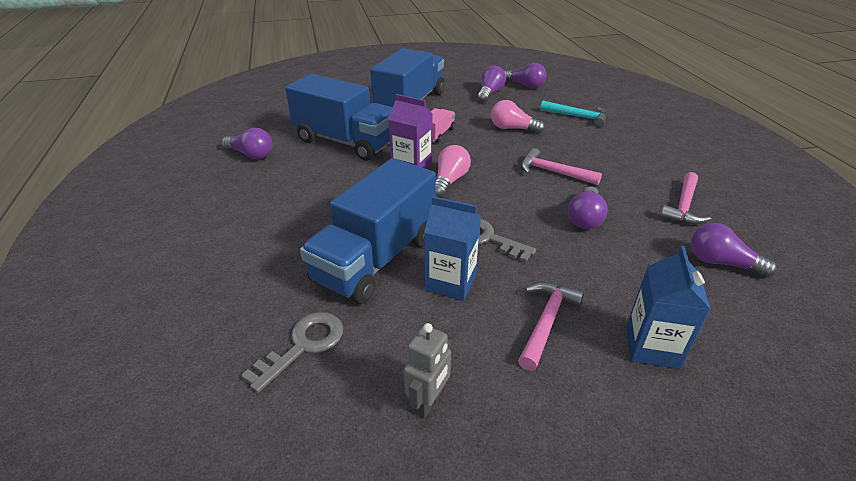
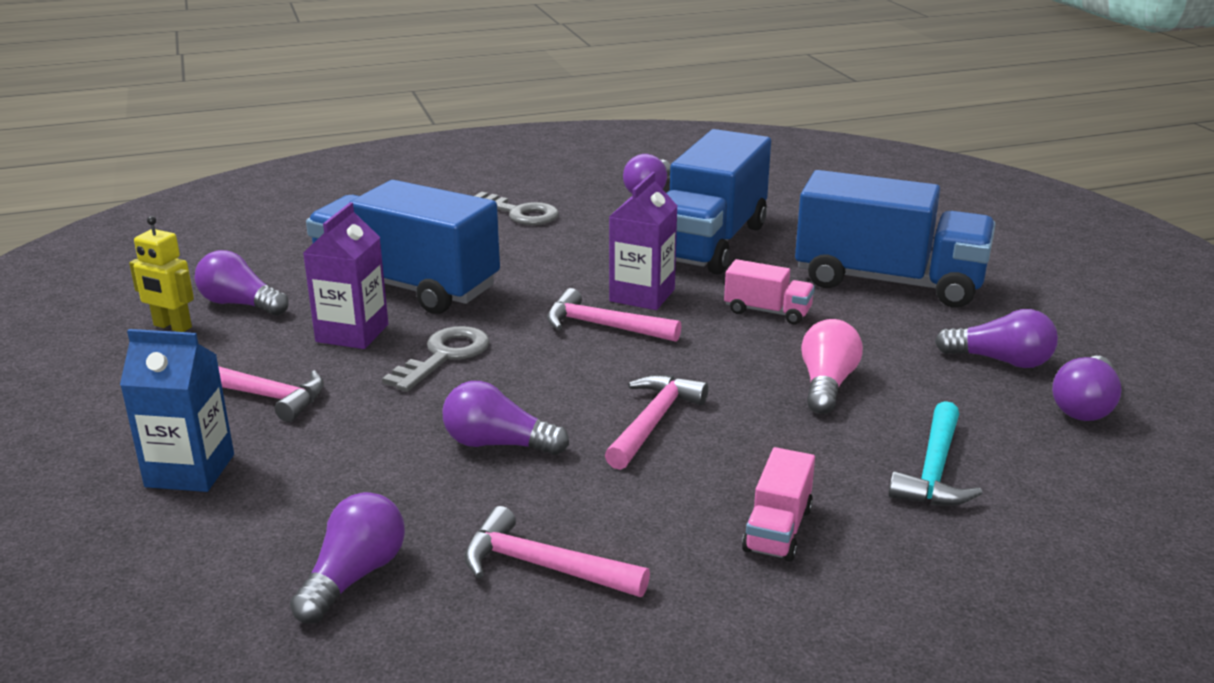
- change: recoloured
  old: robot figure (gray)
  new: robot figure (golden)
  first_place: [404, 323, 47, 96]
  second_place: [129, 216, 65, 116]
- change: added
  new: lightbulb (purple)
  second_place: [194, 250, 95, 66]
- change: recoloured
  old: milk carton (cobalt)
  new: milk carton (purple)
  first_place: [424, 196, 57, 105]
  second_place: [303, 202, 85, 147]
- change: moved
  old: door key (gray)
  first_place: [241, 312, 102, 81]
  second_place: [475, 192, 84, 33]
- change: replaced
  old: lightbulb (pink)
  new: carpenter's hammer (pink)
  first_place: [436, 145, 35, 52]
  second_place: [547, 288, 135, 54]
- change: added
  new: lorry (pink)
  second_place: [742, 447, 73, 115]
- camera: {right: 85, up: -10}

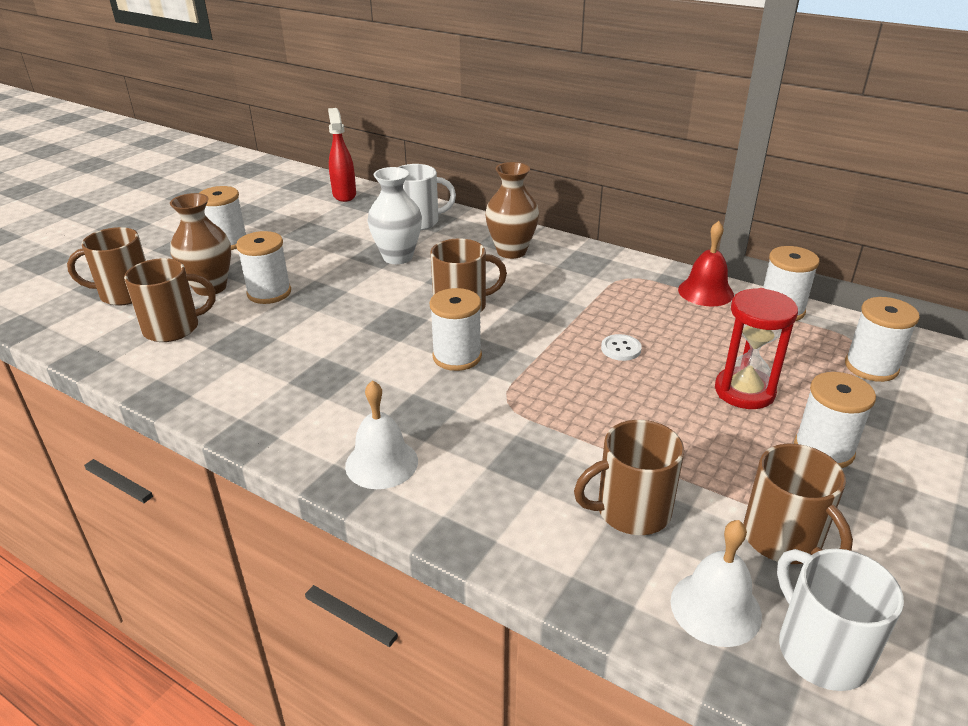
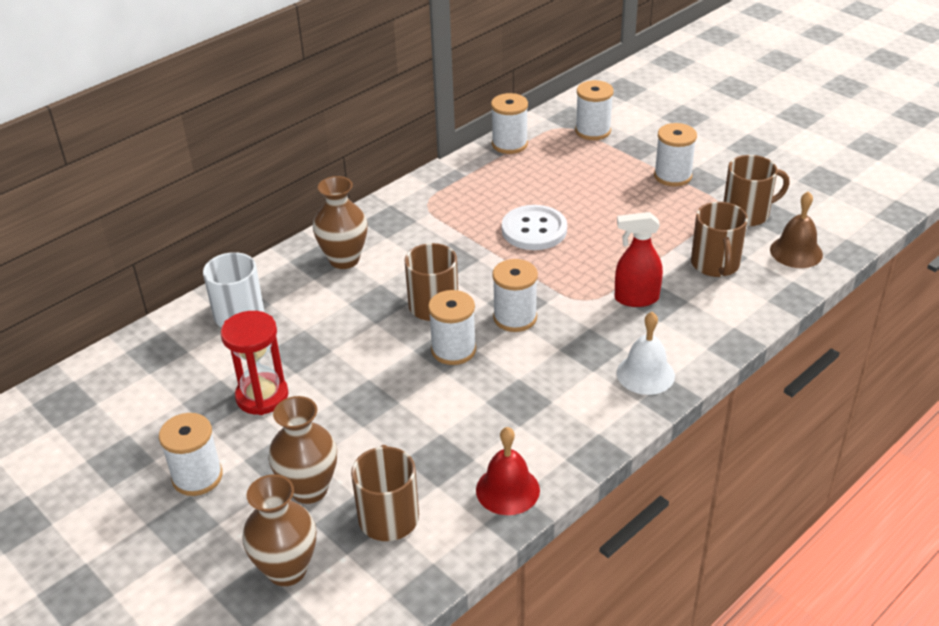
- change: moved
  old: sandglass (red)
  first_place: [715, 288, 83, 121]
  second_place: [221, 311, 68, 104]
- change: replaced
  old: mug (russet)
  new: tall vase (russet)
  first_place: [67, 227, 79, 79]
  second_place: [242, 474, 74, 112]
- change: moved
  old: bobbin (pure white)
  first_place: [236, 231, 55, 73]
  second_place: [428, 290, 48, 75]
- change: moved
  old: bell (red)
  first_place: [678, 221, 56, 85]
  second_place: [476, 427, 64, 88]
- change: resized
  old: shirt button (pure white)
  first_place: [601, 334, 41, 27]
  second_place: [502, 205, 65, 45]
  factor: 2.0
- change: moved
  old: spray cleaner (red)
  first_place: [328, 108, 28, 94]
  second_place: [615, 212, 48, 95]
- change: recoloured
  old: bell (pure white)
  new: bell (russet)
  first_place: [670, 520, 92, 127]
  second_place: [770, 191, 53, 77]
- change: removed
  old: tall vase (pure white)
  first_place: [367, 167, 55, 97]
- change: removed
  old: mug (pure white)
  first_place: [777, 549, 127, 142]
- camera: {right: -75, up: 5}

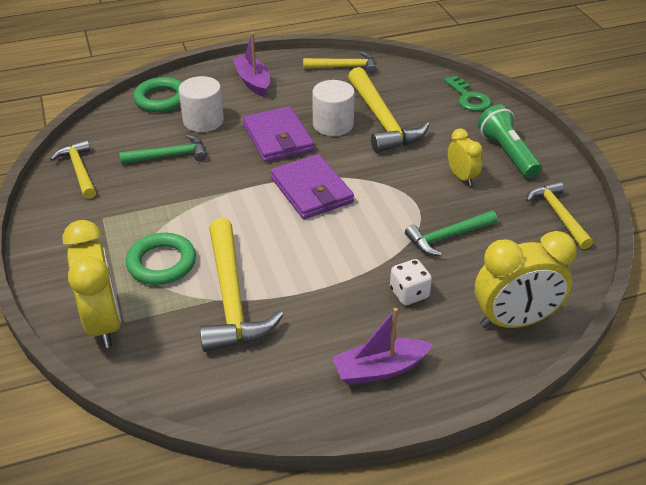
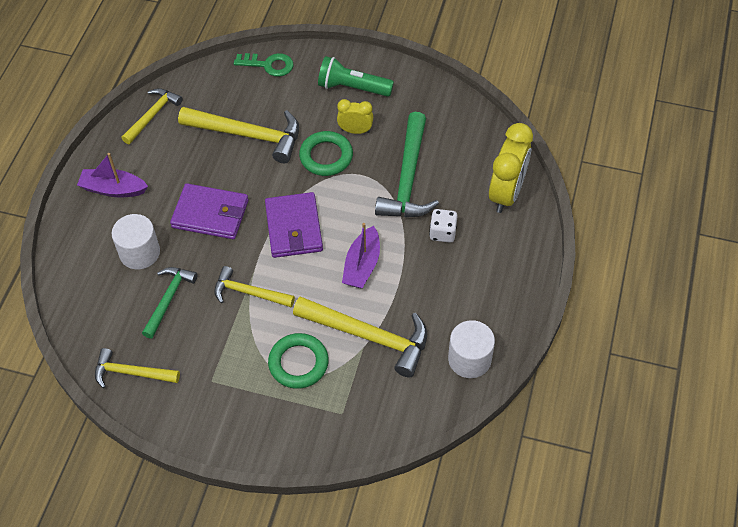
- change: moved
  old: carpenter's hammer (golden)
  first_place: [526, 181, 67, 68]
  second_place: [214, 266, 81, 41]
- change: turned
  old: billfold (purple)
  first_place: [270, 154, 84, 65]
  second_place: [265, 192, 58, 66]
  degrees: 75
- change: moved
  old: ring (emerald)
  first_place: [133, 77, 49, 35]
  second_place: [299, 131, 54, 45]
- change: moved
  old: sailboat (purple)
  first_place: [332, 308, 101, 77]
  second_place: [342, 223, 38, 65]
- change: resized
  old: carpenter's hammer (emerald)
  first_place: [405, 211, 93, 45]
  second_place: [375, 112, 64, 105]
  factor: 1.65
- change: moved
  old: cylinder shape (pure white)
  first_place: [312, 80, 43, 56]
  second_place: [448, 320, 47, 58]
- change: removed
  old: clock (golden)
  first_place: [63, 220, 58, 128]
- camera: {right: -55, up: 15}

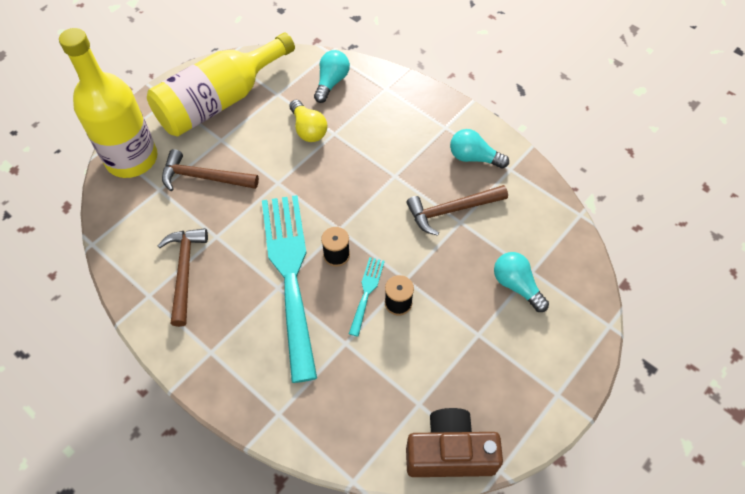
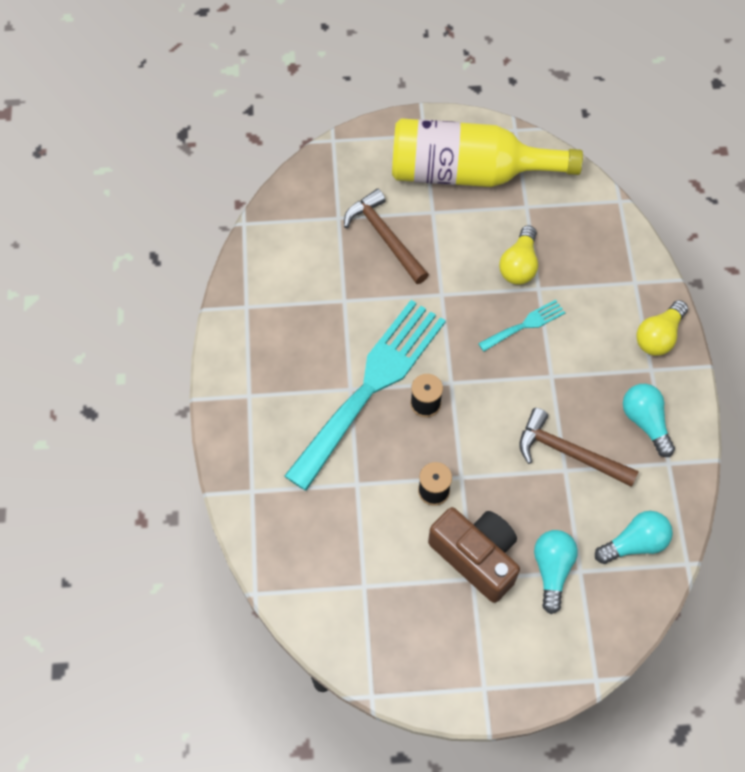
- change: moved
  old: camera (russet)
  first_place: [406, 408, 97, 69]
  second_place: [428, 507, 92, 96]
- change: moved
  old: table fork (aqua)
  first_place: [349, 257, 36, 80]
  second_place: [478, 300, 87, 52]
- change: moved
  old: lightbulb (aqua)
  first_place: [314, 50, 36, 53]
  second_place: [595, 511, 78, 53]
- change: added
  new: lightbulb (golden)
  second_place: [636, 300, 52, 56]
- change: removed
  old: flask (golden)
  first_place: [59, 28, 98, 150]
- change: removed
  old: carpenter's hammer (russet)
  first_place: [158, 228, 50, 99]
- camera: {right: 45, up: 5}

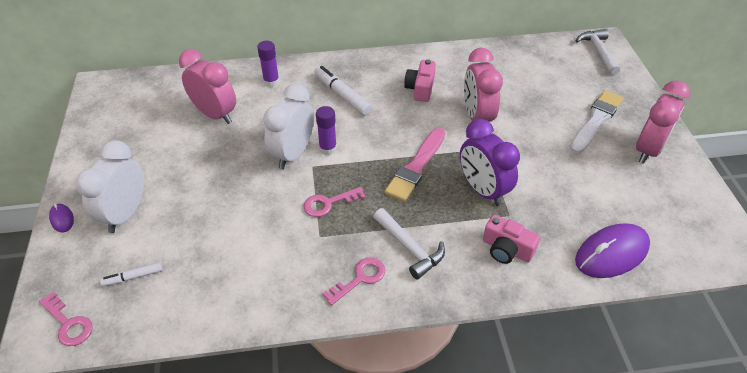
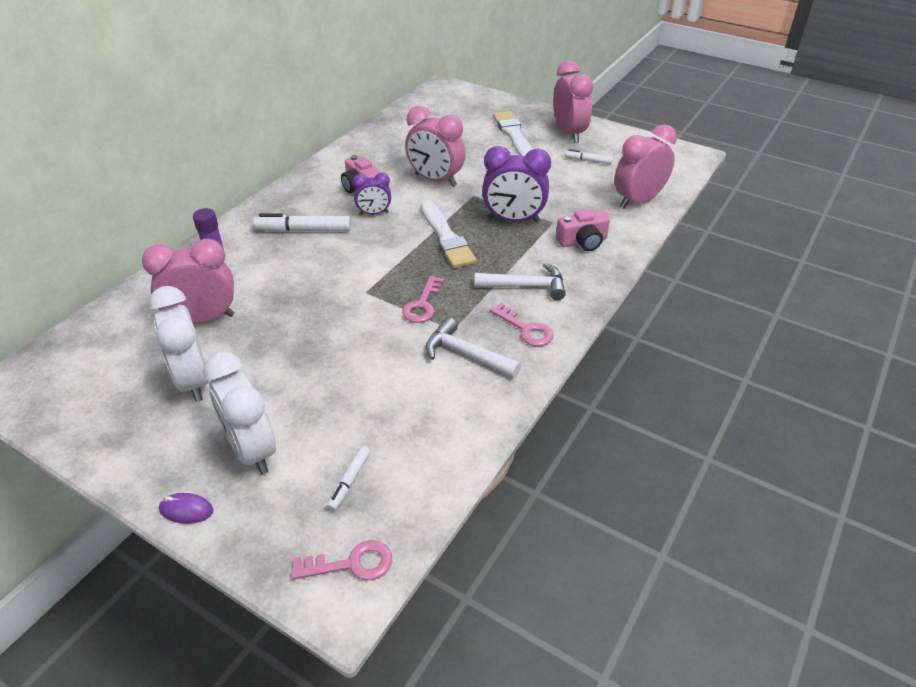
- change: moved
  old: clock (pure white)
  first_place: [263, 83, 51, 86]
  second_place: [149, 286, 60, 116]
- change: added
  new: clock (purple)
  second_place: [352, 173, 39, 42]
- change: recoloured
  old: brush (pink)
  new: brush (pure white)
  first_place: [384, 128, 61, 74]
  second_place: [421, 200, 55, 68]
- change: moved
  old: carpenter's hammer (pure white)
  first_place: [576, 29, 44, 46]
  second_place: [425, 317, 96, 61]
- change: turned
  old: door key (pink)
  first_place: [322, 258, 63, 47]
  second_place: [490, 303, 64, 43]
  degrees: 135
- change: added
  new: felt pen (pure white)
  second_place: [565, 149, 48, 15]
- change: replaced
  old: PC mouse (purple)
  new: clock (pink)
  first_place: [575, 223, 75, 55]
  second_place: [614, 124, 63, 85]
- change: removed
  old: stick of glue (purple)
  first_place: [316, 106, 21, 49]
- camera: {right: -50, up: -5}

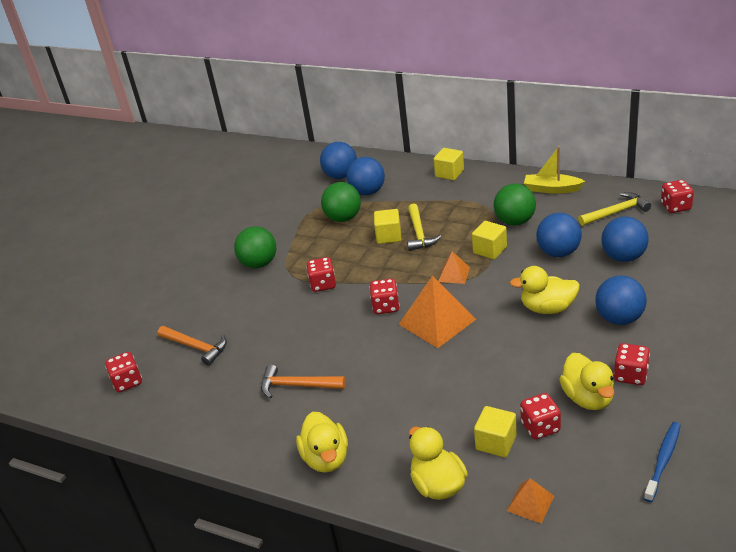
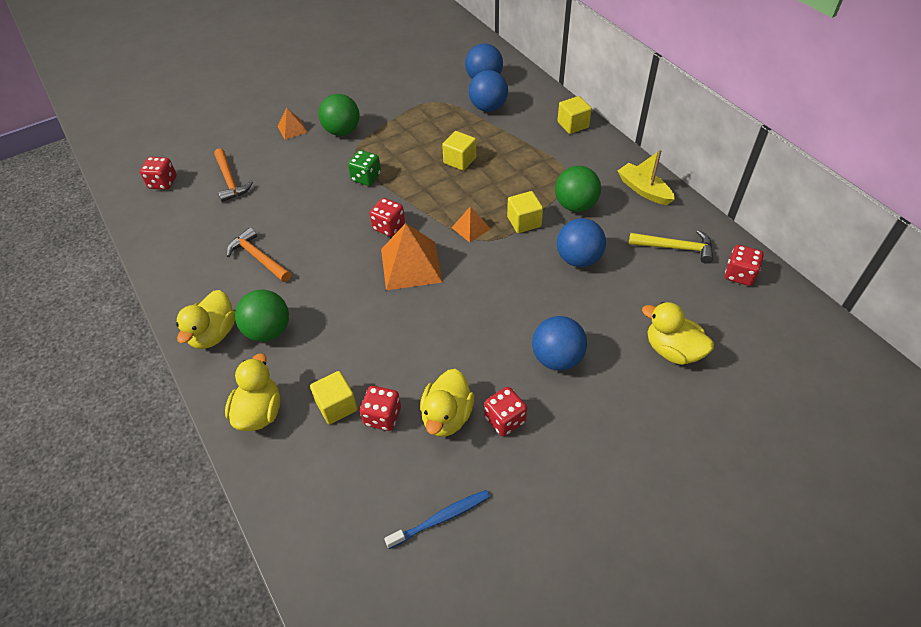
- change: moved
  old: sphere (emerald)
  first_place: [321, 182, 40, 40]
  second_place: [235, 290, 54, 52]
- change: moved
  old: pyramid (orange)
  first_place: [507, 478, 48, 46]
  second_place: [277, 108, 31, 32]
- change: recoloured
  old: dice (red)
  new: dice (emerald)
  first_place: [306, 257, 30, 35]
  second_place: [348, 150, 33, 36]
- change: moved
  old: toy duck (golden)
  first_place: [510, 266, 70, 48]
  second_place: [642, 302, 72, 63]
- change: removed
  old: carpenter's hammer (golden)
  first_place: [407, 204, 34, 47]
- change: removed
  old: sphere (cobalt)
  first_place: [601, 217, 48, 45]
- camera: {right: 30, up: 15}

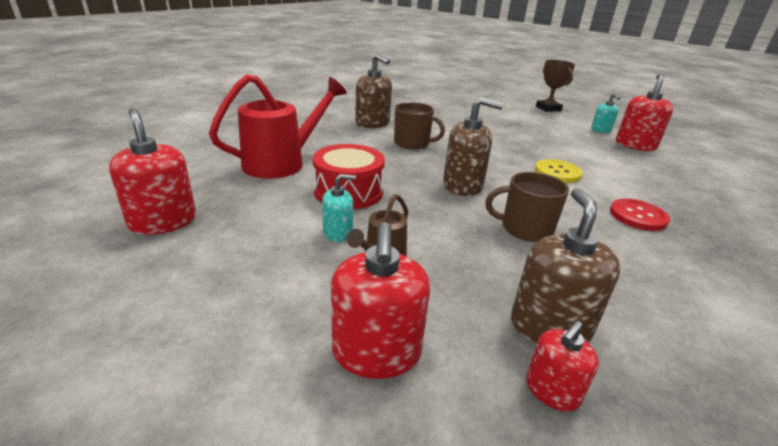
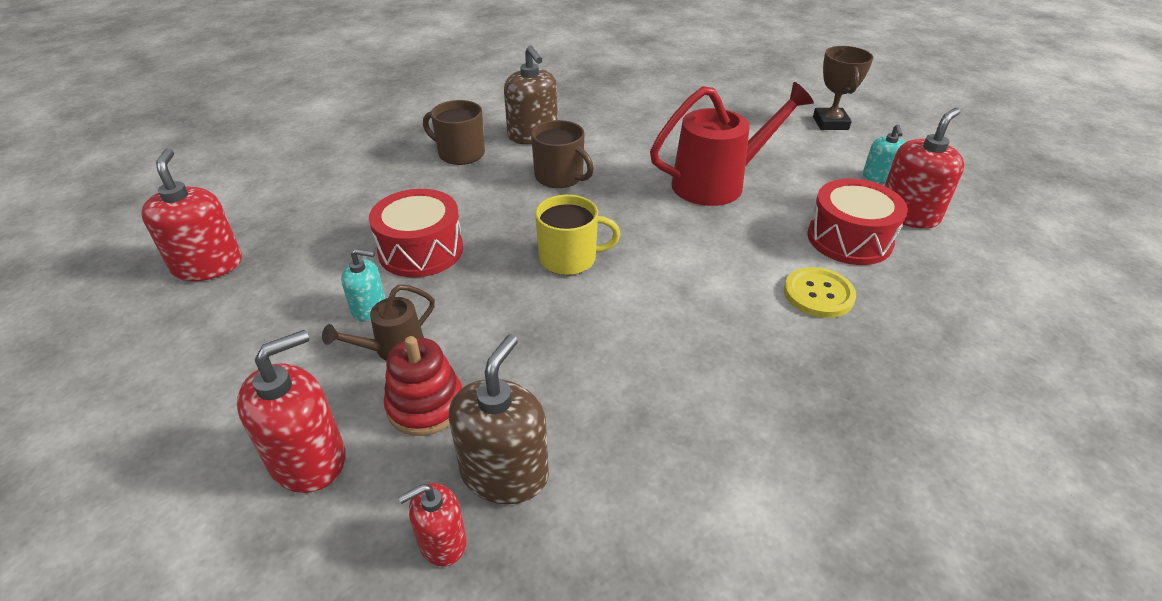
- change: turned
  old: soap pump (red)
  first_place: [331, 222, 99, 157]
  second_place: [237, 330, 109, 163]
  degrees: -150
- change: added
  new: ring stacker (red)
  second_place: [384, 336, 78, 100]
- change: moved
  old: mug (russet)
  first_place: [486, 172, 83, 70]
  second_place: [423, 100, 62, 65]
- change: replaced
  old: soap pump (russet)
  new: mug (golden)
  first_place: [443, 97, 60, 99]
  second_place: [535, 195, 86, 80]
- change: moved
  old: watering can (red)
  first_place: [209, 74, 138, 105]
  second_place: [650, 82, 164, 124]
- change: moved
  old: shirt button (golden)
  first_place: [535, 159, 48, 24]
  second_place: [784, 267, 72, 51]
- change: added
  new: snare drum (red)
  second_place: [808, 179, 100, 86]
- change: removed
  old: shirt button (red)
  first_place: [610, 199, 60, 32]
- camera: {right: 20, up: 10}

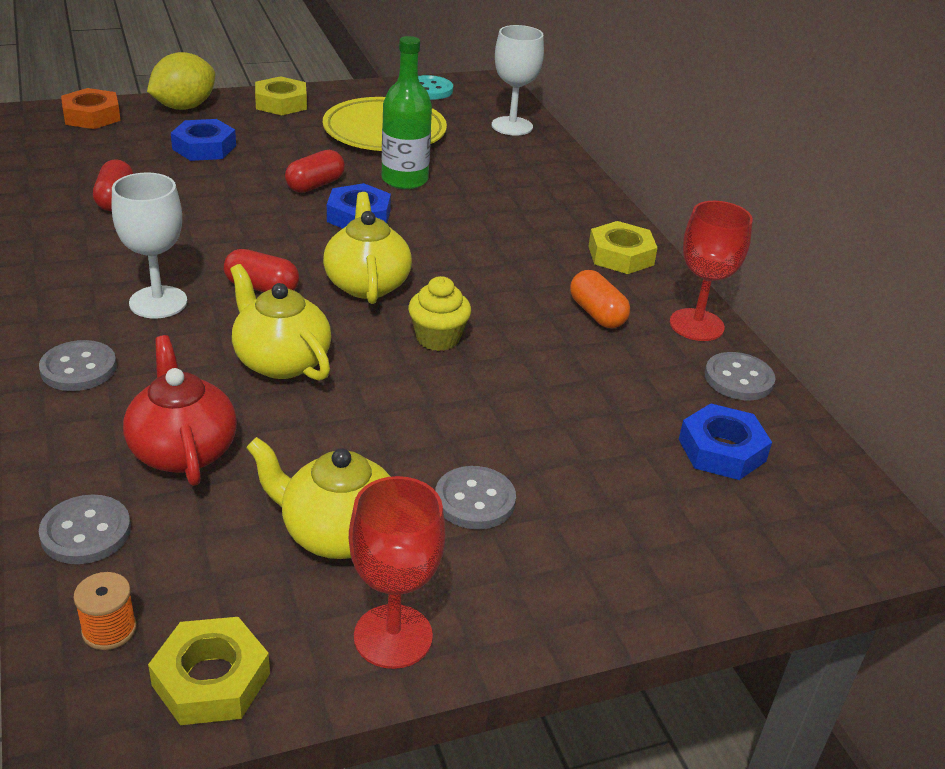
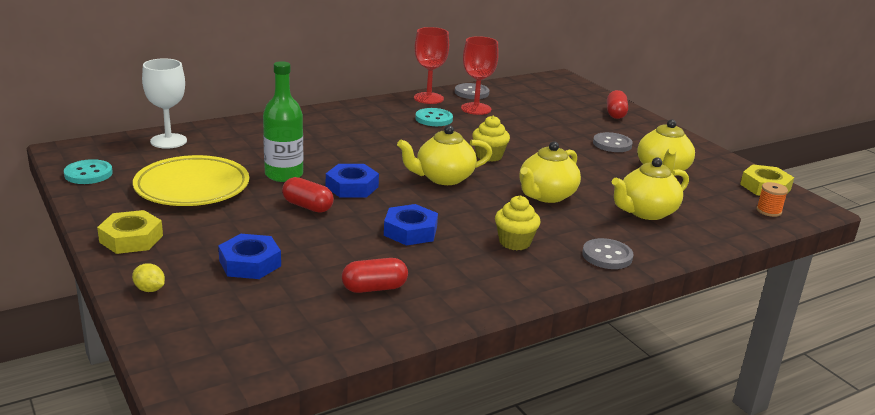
- change: resized
  old: citrus fruit (golden)
  first_place: [147, 52, 68, 58]
  second_place: [132, 263, 33, 29]
  factor: 0.46
- change: moved
  old: hex nut (cobalt)
  first_place: [679, 403, 93, 77]
  second_place: [384, 204, 54, 42]
- change: replaced
  old: pill shape (orange)
  new: shirt button (aqua)
  first_place: [570, 270, 60, 58]
  second_place: [415, 108, 38, 18]
- change: moved
  old: goblet (red)
  first_place: [349, 476, 97, 193]
  second_place: [461, 36, 38, 79]
- change: replaced
  old: goblet (pure white)
  new: fairy cake (golden)
  first_place: [112, 172, 75, 146]
  second_place: [495, 195, 45, 55]
- change: moved
  old: pill shape (red)
  first_place: [224, 249, 75, 43]
  second_place: [607, 90, 21, 29]
- change: recoloured
  old: china teapot (red)
  new: china teapot (golden)
  first_place: [123, 335, 114, 151]
  second_place: [612, 157, 77, 63]
- change: removed
  old: shirt button (gray)
  first_place: [39, 494, 92, 70]
- change: removed
  old: hex nut (orange)
  first_place: [61, 88, 60, 41]
- change: removed
  old: hex nut (golden)
  first_place: [588, 221, 70, 53]
- camera: {right: -100, up: -10}

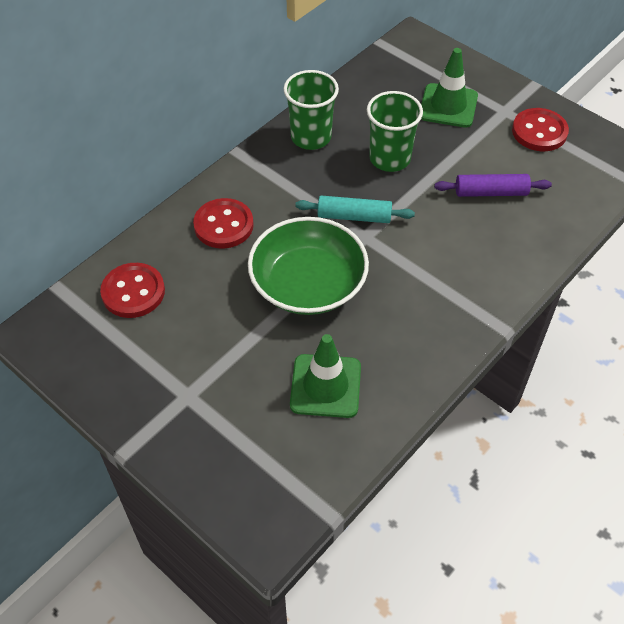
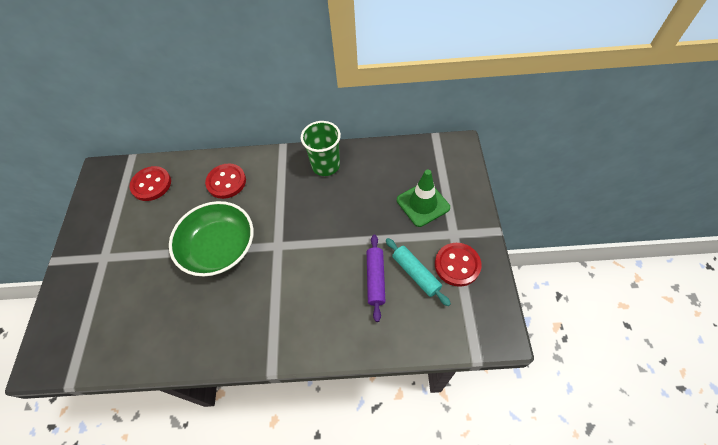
- change: turned
  old: pastry roller (purple)
  first_place: [434, 174, 118, 23]
  second_place: [367, 235, 19, 87]
  degrees: 45
- change: moved
  old: pastry roller (aqua)
  first_place: [295, 196, 120, 27]
  second_place: [386, 238, 65, 68]
- change: removed
  old: safety cone (emerald)
  first_place: [290, 334, 71, 84]
- change: removed
  old: cup (emerald)
  first_place: [367, 91, 56, 81]
- camera: {right: 50, up: 5}

